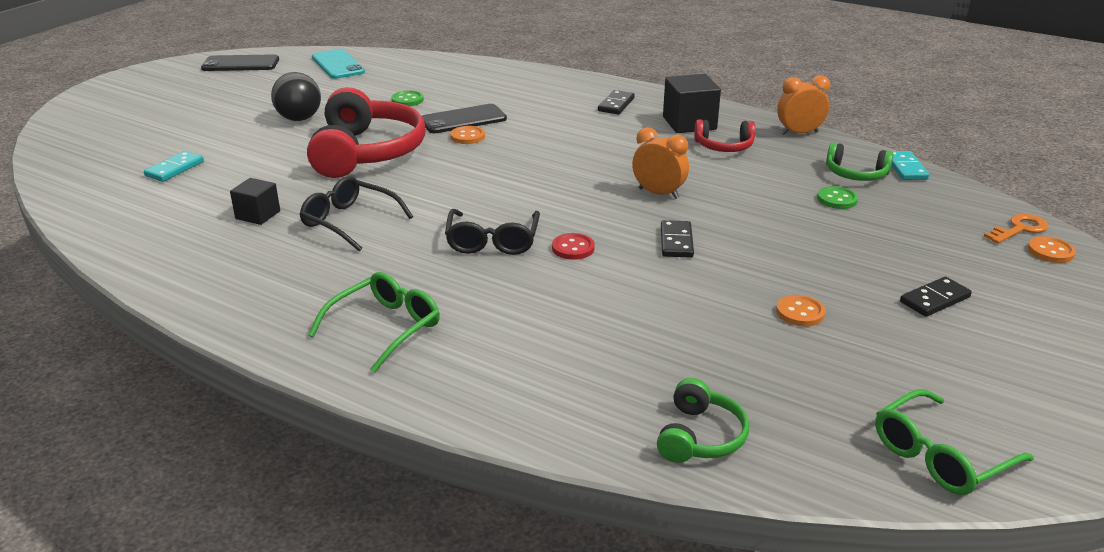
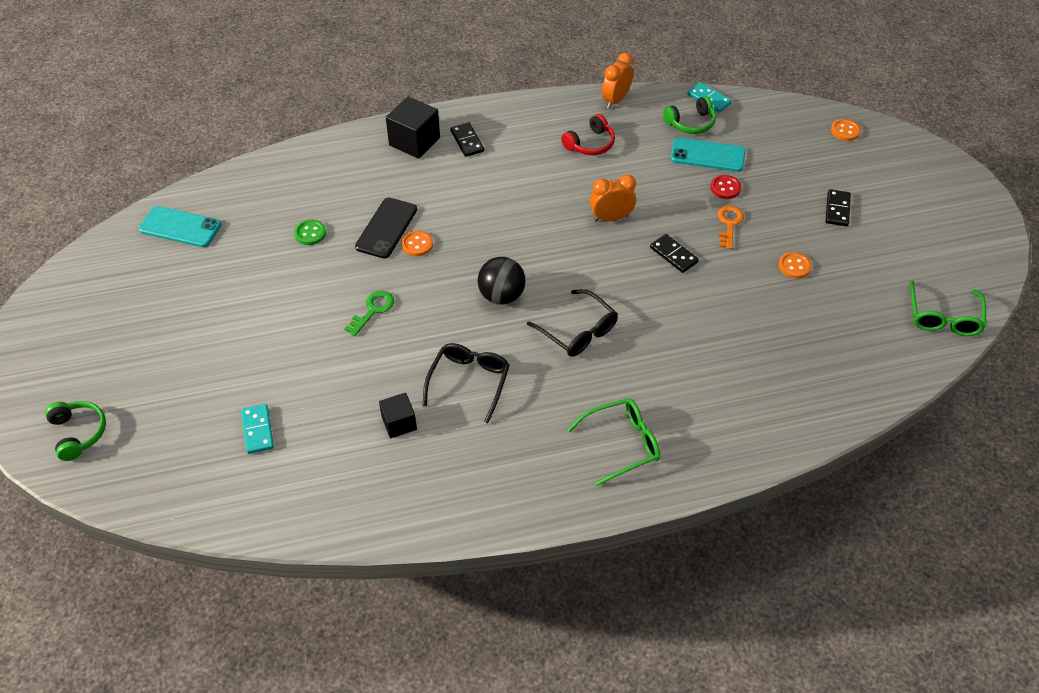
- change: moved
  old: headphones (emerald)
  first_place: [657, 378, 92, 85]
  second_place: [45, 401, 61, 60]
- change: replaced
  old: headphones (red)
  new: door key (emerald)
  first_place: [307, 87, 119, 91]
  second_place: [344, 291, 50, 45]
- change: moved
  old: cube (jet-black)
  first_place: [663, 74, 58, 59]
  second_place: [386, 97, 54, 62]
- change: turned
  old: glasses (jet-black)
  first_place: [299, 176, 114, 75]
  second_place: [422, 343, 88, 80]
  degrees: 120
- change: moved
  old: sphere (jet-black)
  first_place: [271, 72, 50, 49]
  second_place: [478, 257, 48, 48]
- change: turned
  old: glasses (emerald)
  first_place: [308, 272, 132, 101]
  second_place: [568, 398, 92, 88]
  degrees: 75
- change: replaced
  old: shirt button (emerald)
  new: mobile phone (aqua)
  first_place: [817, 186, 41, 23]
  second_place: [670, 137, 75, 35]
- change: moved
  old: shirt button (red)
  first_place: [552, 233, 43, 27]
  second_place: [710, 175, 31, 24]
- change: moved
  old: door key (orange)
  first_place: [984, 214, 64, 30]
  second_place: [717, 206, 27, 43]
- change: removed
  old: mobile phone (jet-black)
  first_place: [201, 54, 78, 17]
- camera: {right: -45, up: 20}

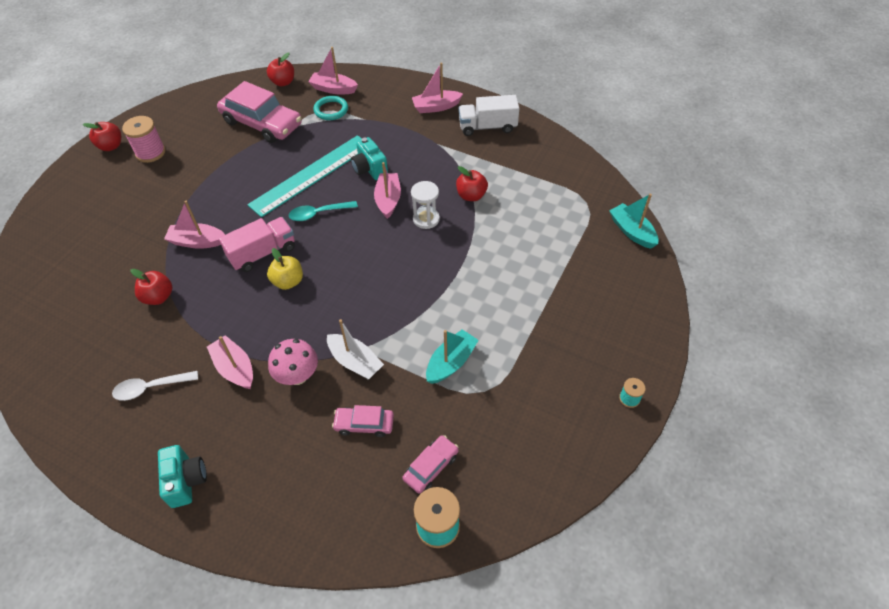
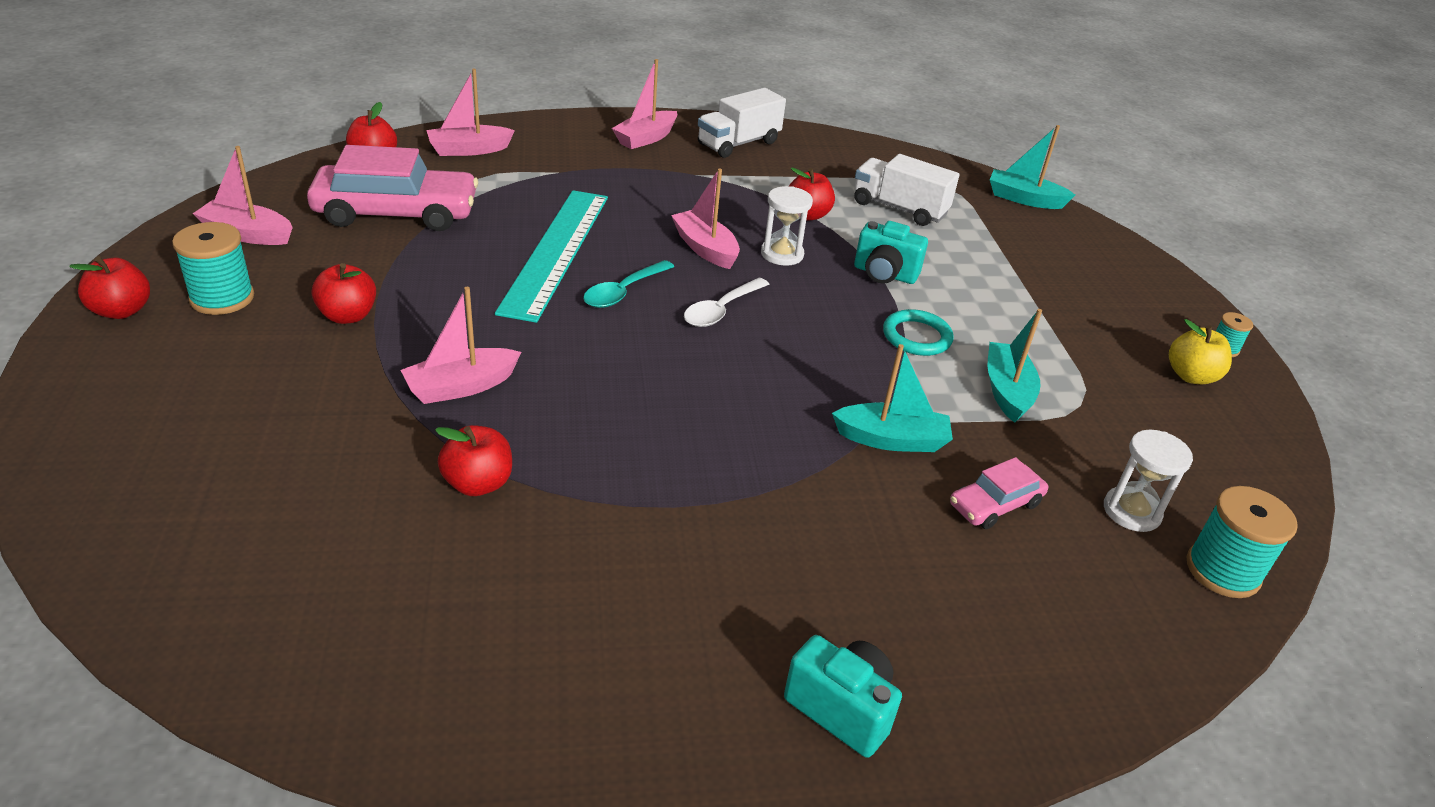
- change: recoloured
  old: bobbin (pink)
  new: bobbin (aqua)
  first_place: [122, 116, 44, 47]
  second_place: [172, 222, 82, 93]
- change: moved
  old: sailboat (pink)
  first_place: [207, 335, 46, 54]
  second_place: [193, 146, 100, 99]
- change: added
  new: apple (red)
  second_place: [312, 263, 64, 61]
- change: moved
  old: spoon (pure white)
  first_place: [112, 371, 86, 30]
  second_place: [684, 278, 85, 49]
- change: recoloured
  old: sailboat (pure white)
  new: sailboat (aqua)
  first_place: [327, 319, 57, 61]
  second_place: [832, 344, 121, 108]
- change: added
  new: lorry (pure white)
  second_place: [854, 154, 105, 72]
- change: moved
  old: camera (aqua)
  first_place: [351, 137, 37, 43]
  second_place: [854, 221, 74, 63]
- change: moved
  old: ring (aqua)
  first_place: [313, 96, 35, 24]
  second_place: [883, 309, 71, 47]
- change: replaced
  old: car (pink)
  new: sandglass (pure white)
  first_place: [402, 435, 57, 59]
  second_place: [1104, 430, 89, 102]
- change: moved
  old: apple (golden)
  first_place: [267, 248, 36, 42]
  second_place: [1169, 319, 63, 65]
- change: removed
  old: lorry (pink)
  first_place: [219, 217, 76, 55]
- change: removed
  old: fungus (pink)
  first_place: [268, 339, 50, 46]
- camera: {right: -40, up: -15}

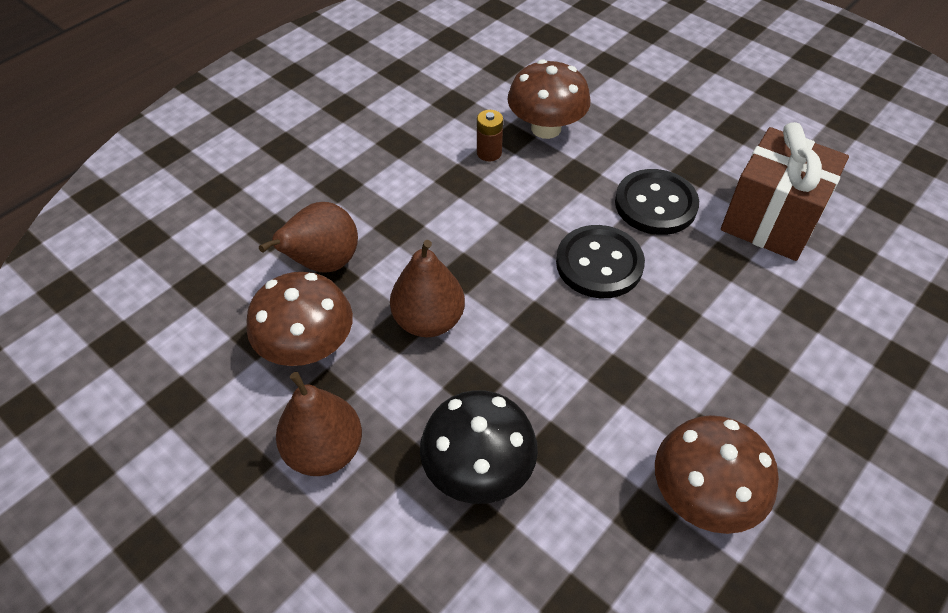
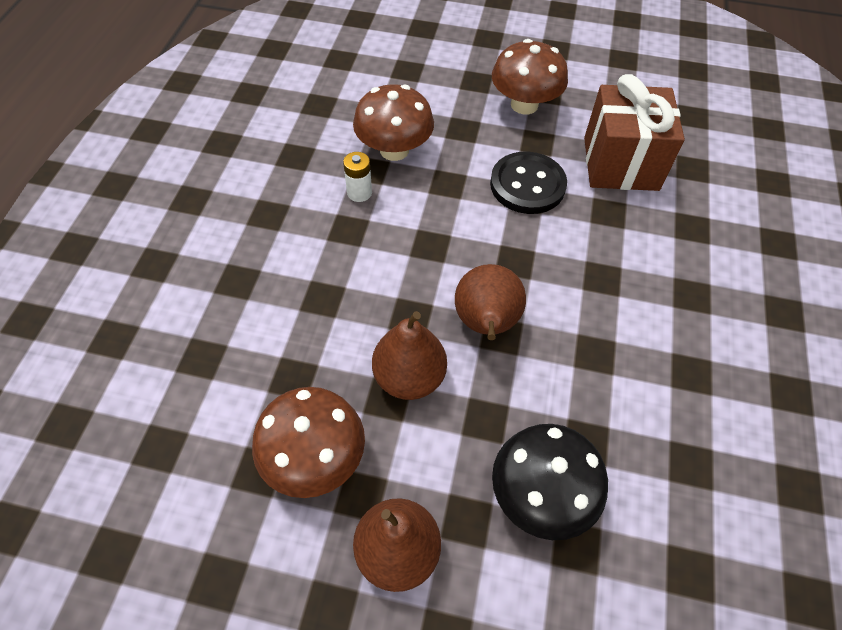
- change: recoloured
  old: AA battery (russet)
  new: AA battery (pure white)
  first_place: [477, 110, 26, 52]
  second_place: [343, 152, 29, 50]
- change: moved
  old: pear (russet)
  first_place: [259, 202, 99, 71]
  second_place: [455, 264, 71, 76]
- change: moved
  old: fungus (russet)
  first_place: [655, 415, 124, 119]
  second_place: [492, 39, 76, 75]
- change: removed
  old: shirt button (jet-black)
  first_place: [556, 225, 89, 73]
- camera: {right: -30, up: 5}

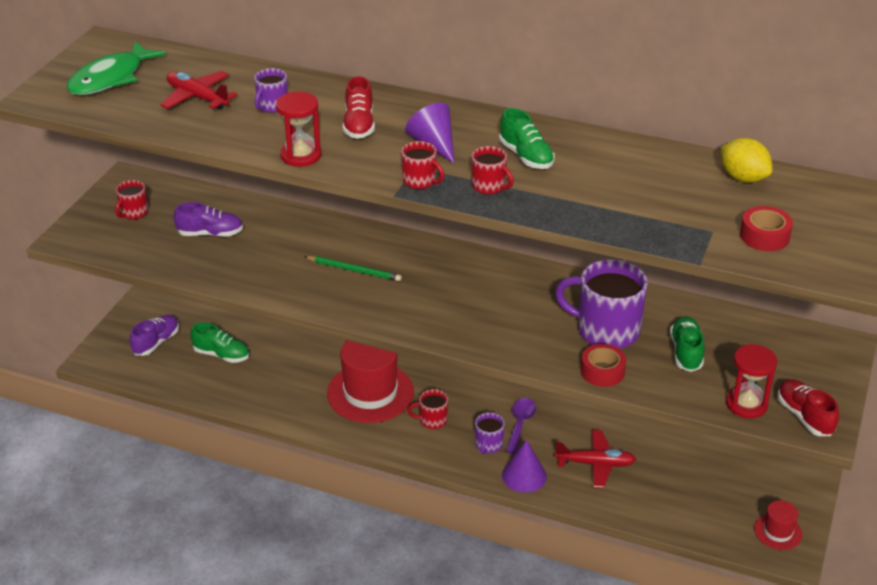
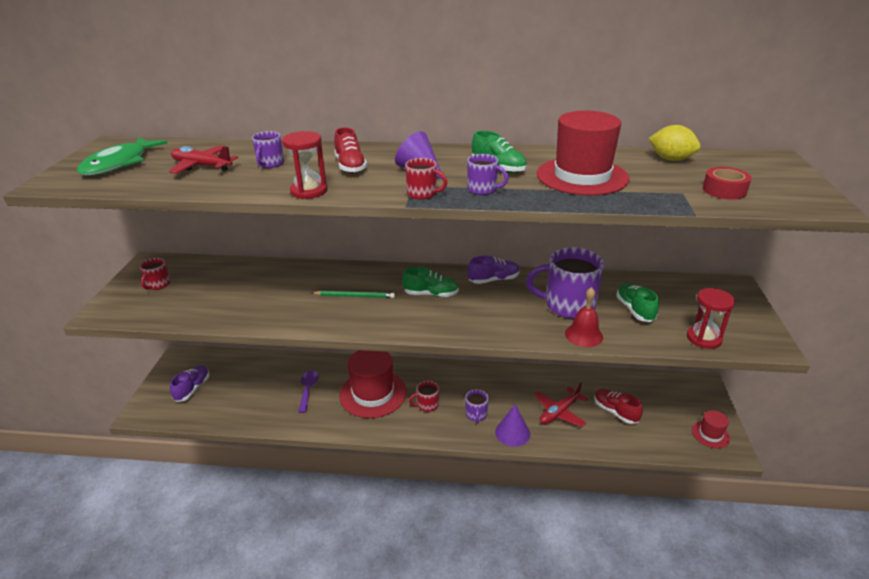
- change: moved
  old: spoon (purple)
  first_place: [506, 398, 30, 56]
  second_place: [298, 370, 21, 43]
- change: moved
  old: lace-up shoe (emerald)
  first_place: [190, 322, 59, 41]
  second_place: [402, 267, 57, 30]
- change: recoloured
  old: mug (red)
  new: mug (purple)
  first_place: [472, 146, 42, 48]
  second_place: [467, 154, 42, 41]
- change: moved
  old: lace-up shoe (purple)
  first_place: [174, 202, 69, 35]
  second_place: [468, 256, 52, 28]
- change: turned
  old: plane (red)
  first_place: [555, 430, 81, 58]
  second_place: [534, 382, 54, 45]
  degrees: 150
- change: added
  new: top hat (red)
  second_place: [537, 111, 92, 85]
- change: replaced
  old: sticky tape (red)
  new: bell (red)
  first_place: [581, 344, 45, 43]
  second_place: [565, 287, 38, 60]
- change: moved
  old: lace-up shoe (red)
  first_place: [777, 379, 62, 57]
  second_place: [594, 389, 49, 35]
- camera: {right: -15, up: -5}

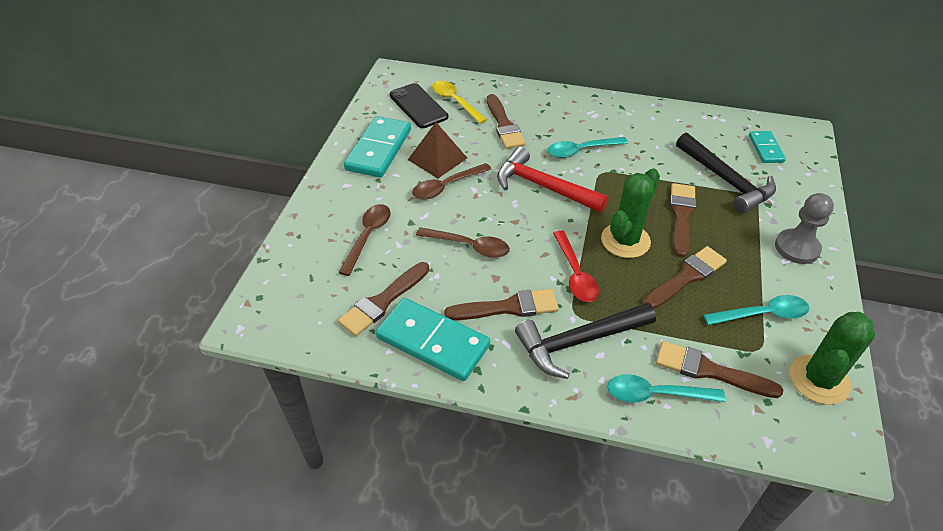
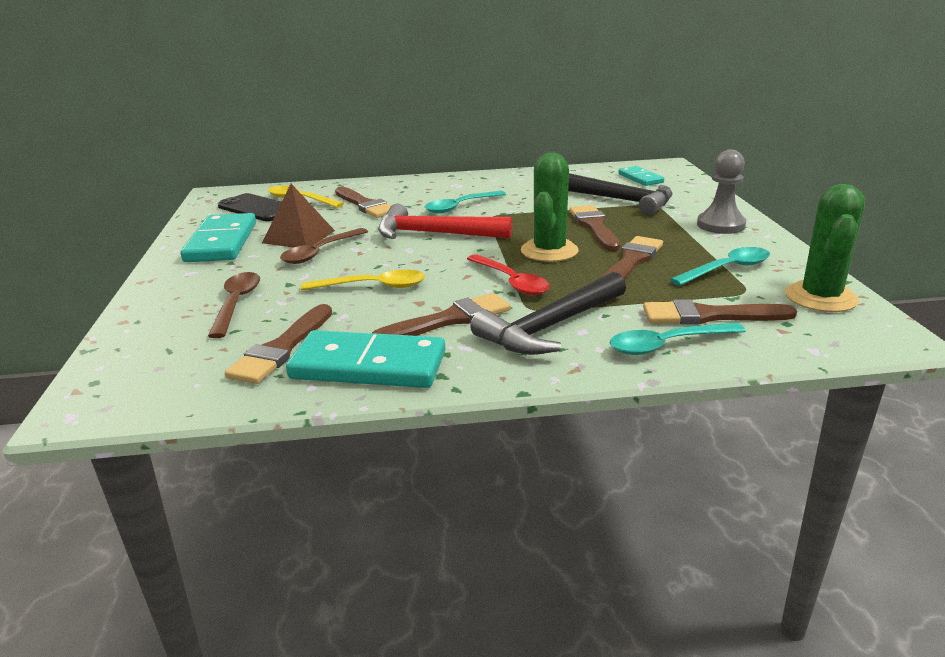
- change: recoloured
  old: spoon (russet)
  new: spoon (golden)
  first_place: [416, 227, 94, 31]
  second_place: [301, 270, 124, 20]
- camera: {right: -20, up: -20}

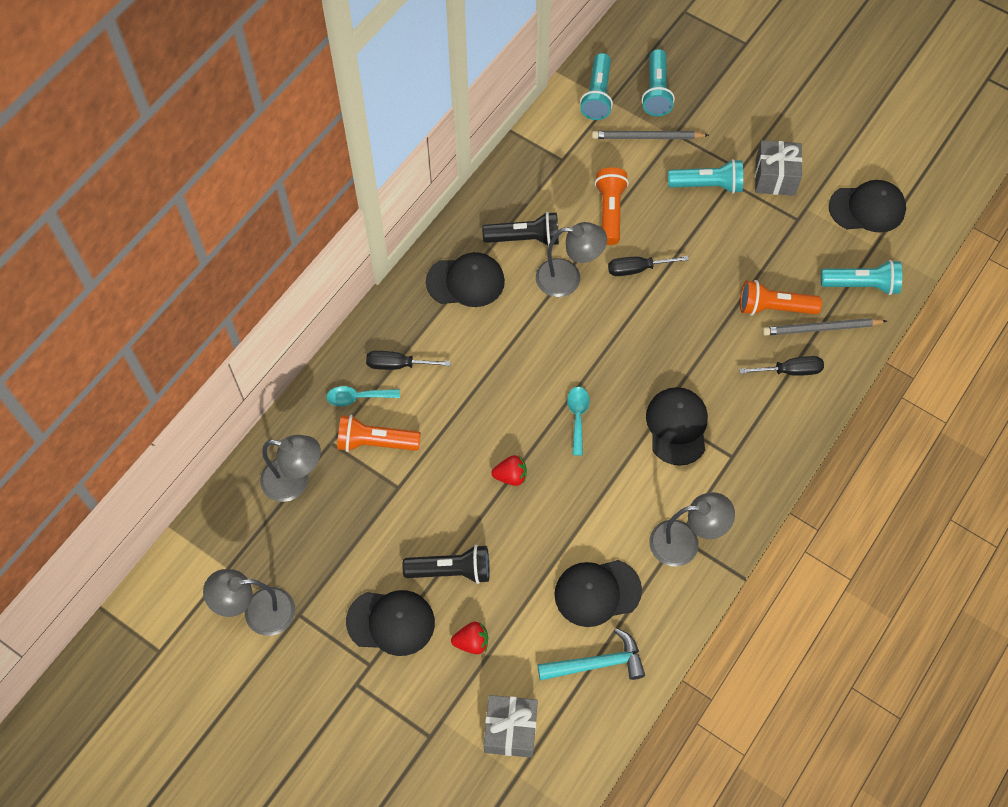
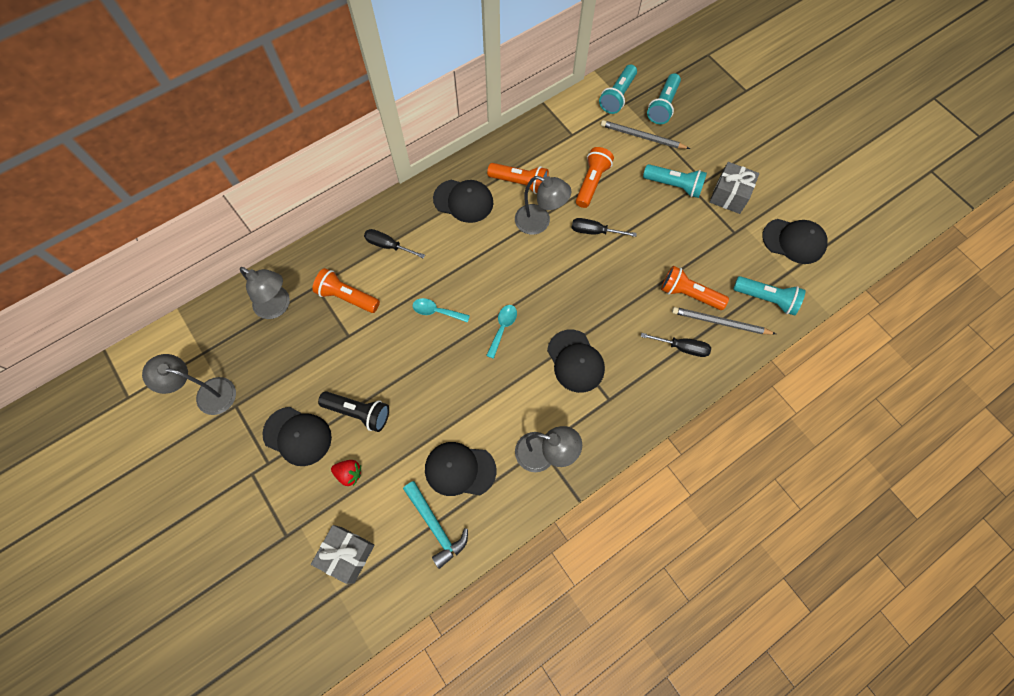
- change: turned
  old: carpenter's hammer (aqua)
  first_place: [537, 628, 108, 52]
  second_place: [403, 481, 65, 88]
  degrees: 45
- change: moved
  old: spoon (aqua)
  first_place: [326, 386, 74, 20]
  second_place: [413, 298, 57, 25]
- change: recoloured
  old: torch (jet-black)
  new: torch (orange)
  first_place: [482, 212, 77, 34]
  second_place: [487, 163, 62, 31]
- change: turned
  old: peaked cap (jet-black)
  first_place: [646, 387, 62, 79]
  second_place: [547, 329, 58, 64]
  degrees: 135
- change: removed
  old: berry (red)
  first_place: [491, 455, 36, 31]
- camera: {right: 20, up: 5}

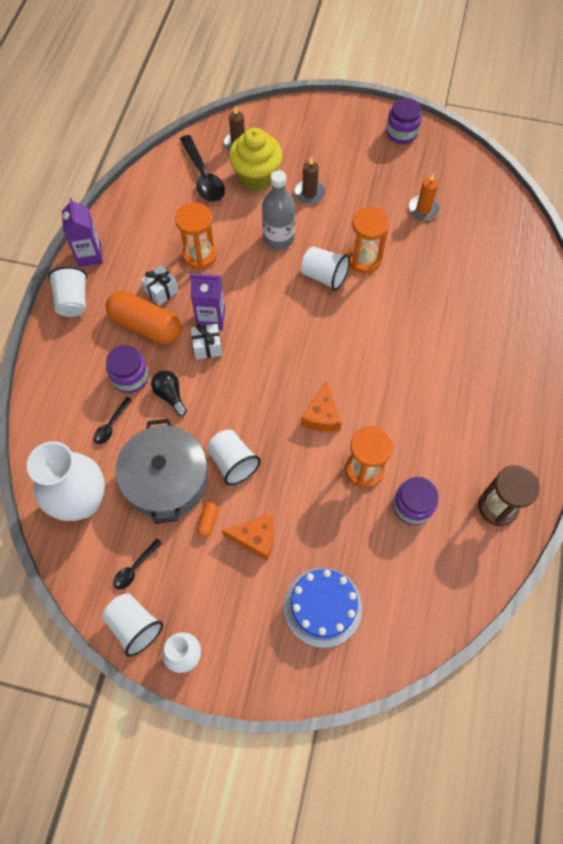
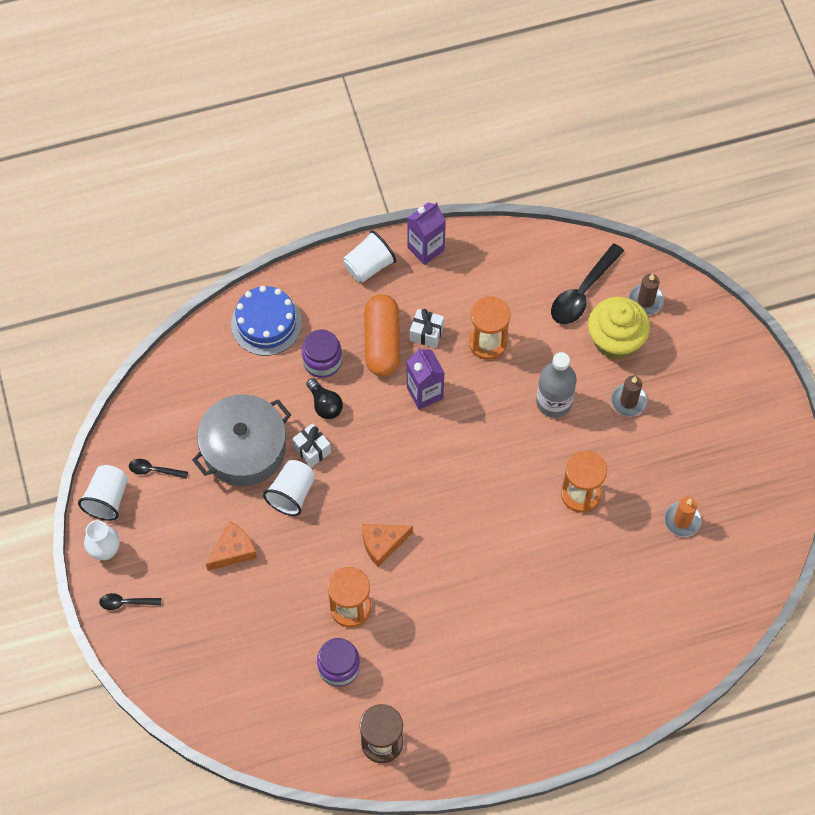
- change: moved
  old: spoon (jet-black)
  first_place: [93, 397, 39, 47]
  second_place: [99, 593, 62, 17]
- change: turned
  old: cheese wedge (orange)
  first_place: [222, 514, 52, 46]
  second_place: [206, 521, 51, 50]
  degrees: -105
- change: moved
  old: layer cake (cobalt)
  first_place: [284, 568, 78, 80]
  second_place: [231, 286, 71, 70]
- change: moved
  old: gift (pure white)
  first_place: [191, 324, 31, 35]
  second_place: [292, 423, 39, 45]
- change: turned
  old: lightbulb (jet-black)
  first_place: [151, 370, 36, 47]
  second_place: [306, 378, 37, 41]
  degrees: 120
- change: removed
  old: tall vase (pure white)
  first_place: [27, 441, 78, 80]
- change: removed
  old: pill shape (orange)
  first_place: [197, 502, 21, 36]
- change: removed
  old: cup (pure white)
  first_place: [301, 247, 49, 44]
- change: removed
  old: preserve jar (purple)
  first_place: [386, 98, 36, 46]
- camera: {right: 60, up: 0}

